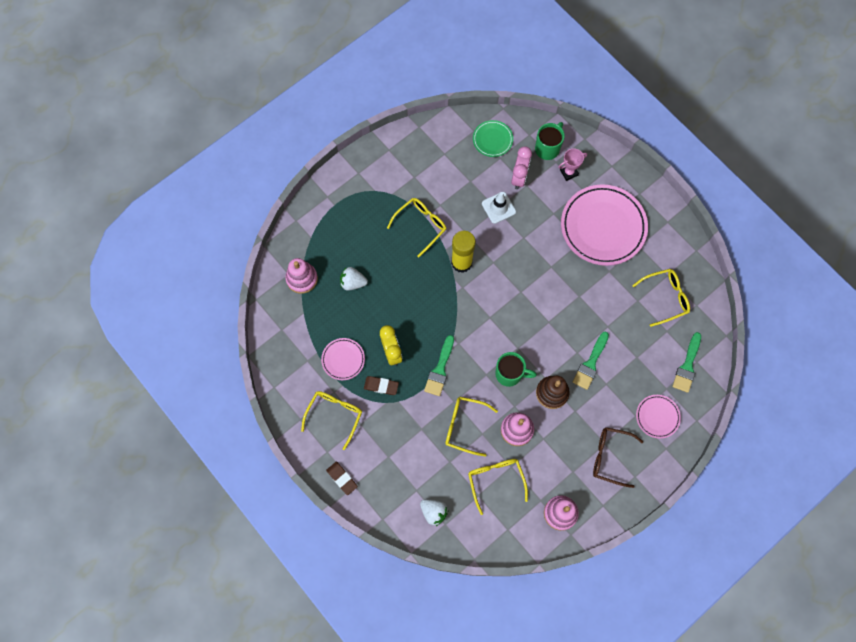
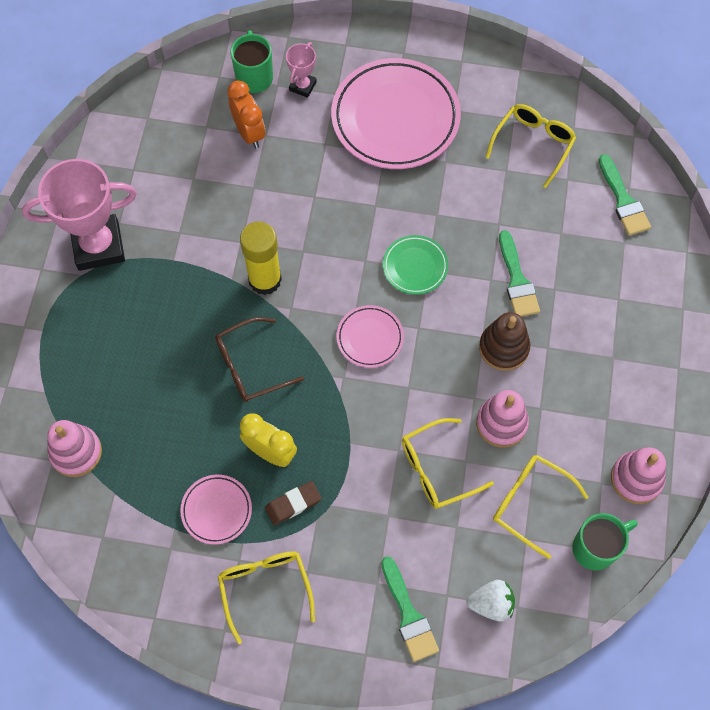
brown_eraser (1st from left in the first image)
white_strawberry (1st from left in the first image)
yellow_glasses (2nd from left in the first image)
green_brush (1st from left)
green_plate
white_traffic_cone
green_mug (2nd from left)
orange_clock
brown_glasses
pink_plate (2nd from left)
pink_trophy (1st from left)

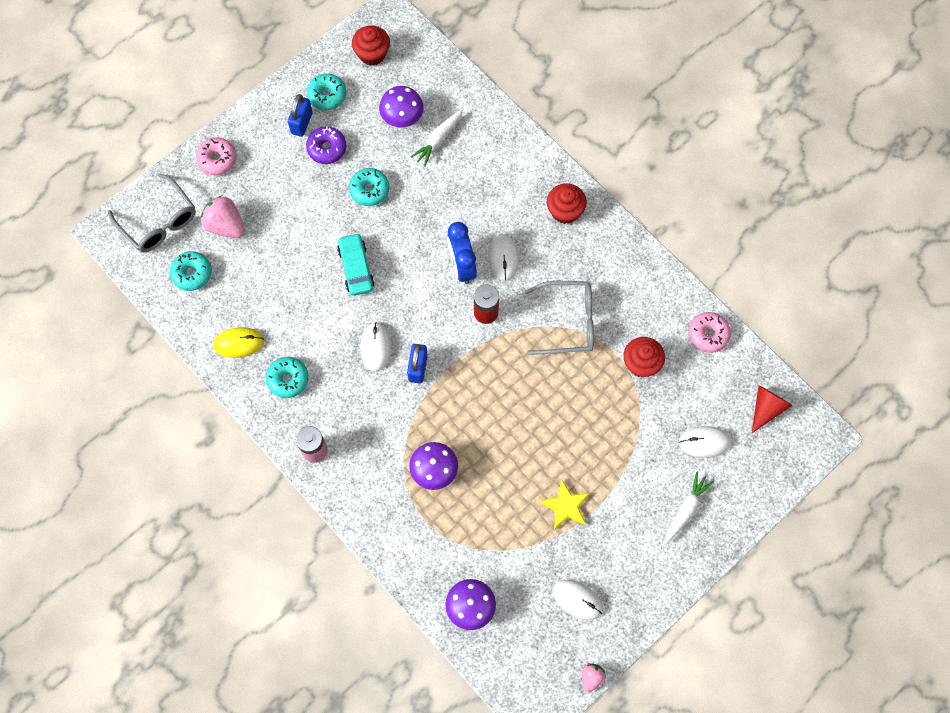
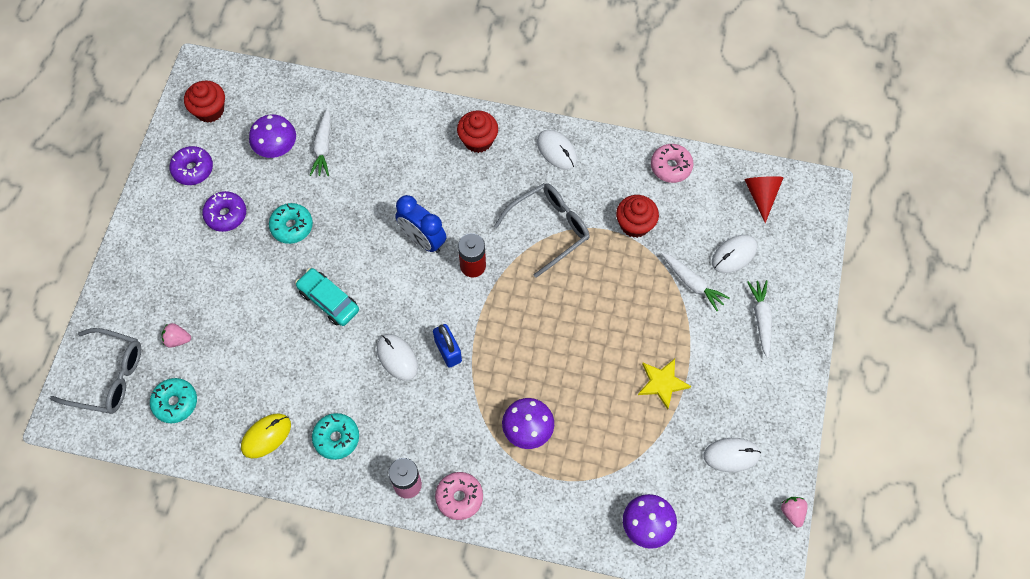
pink_donut (1st from left)
pink_strawberry (1st from left)
blue_padlock (1st from left in the first image)
purple_donut (1st from left)
white_mouse (2nd from left)
white_carrot (2nd from left)

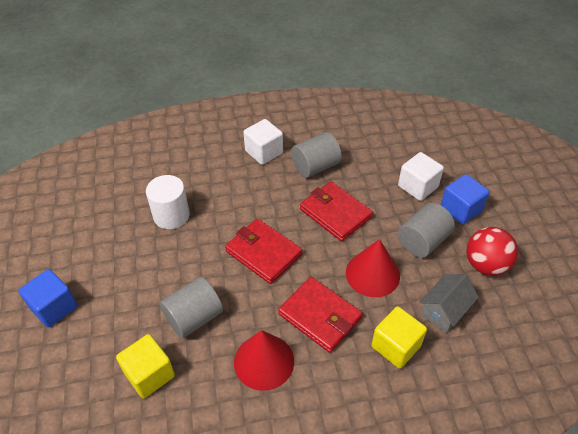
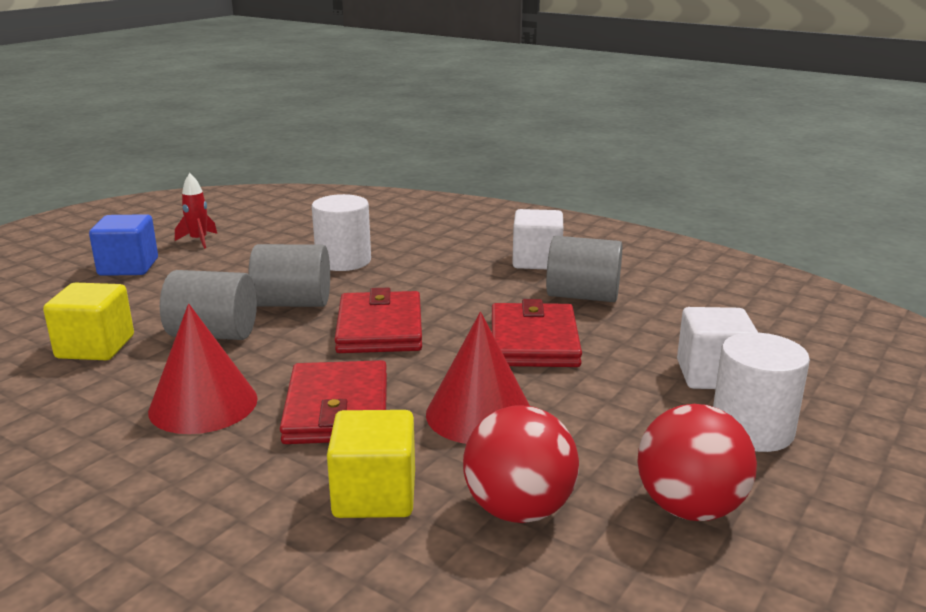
grey_cylinder (2nd from left)
red_ball (1st from left)
white_cylinder (2nd from left)
red_rocket

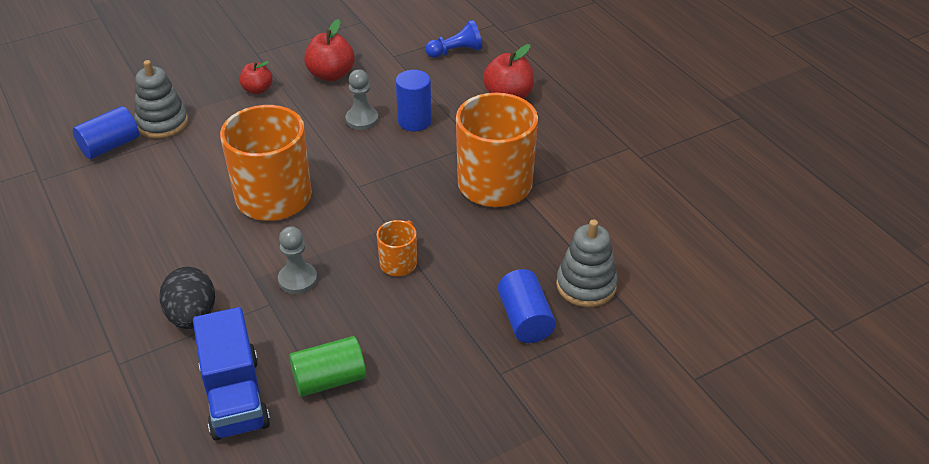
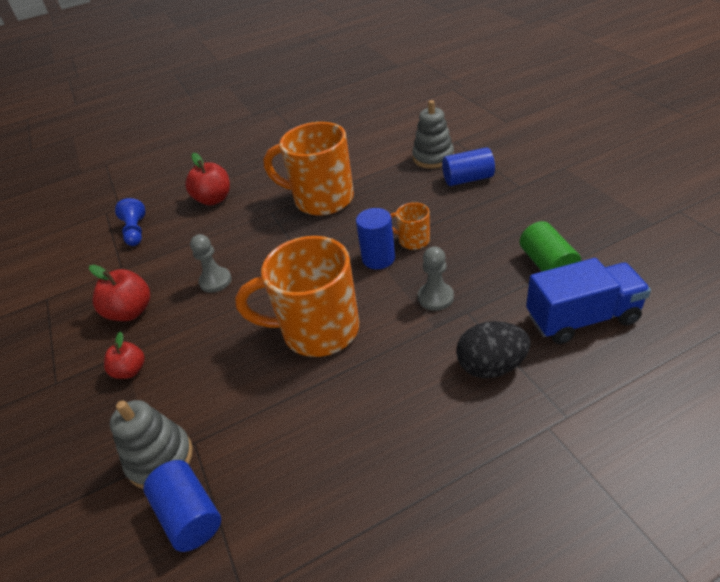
blue_cylinder (2nd from left)

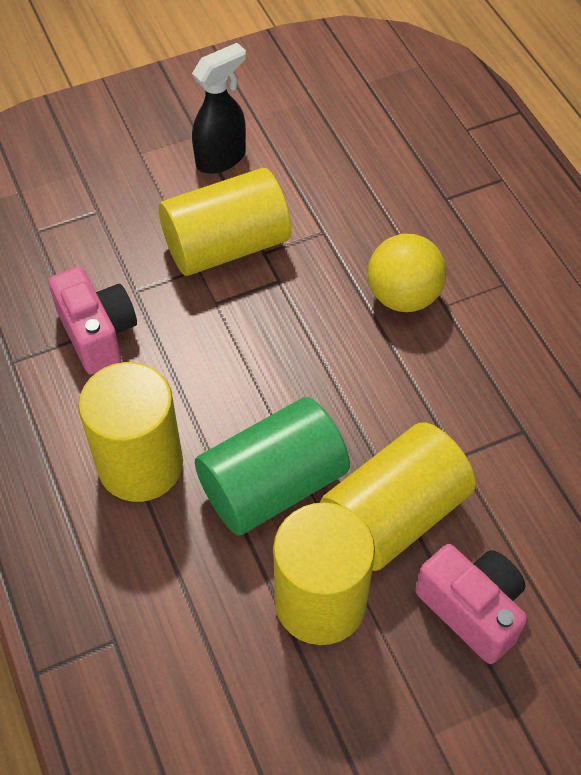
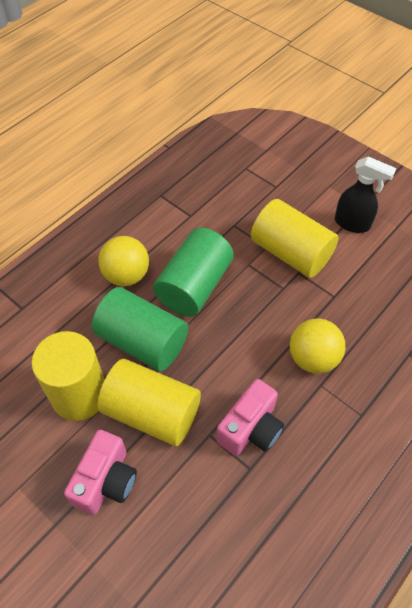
pink_camera (2nd from left)
yellow_ball (1st from left)
green_cylinder (2nd from left)

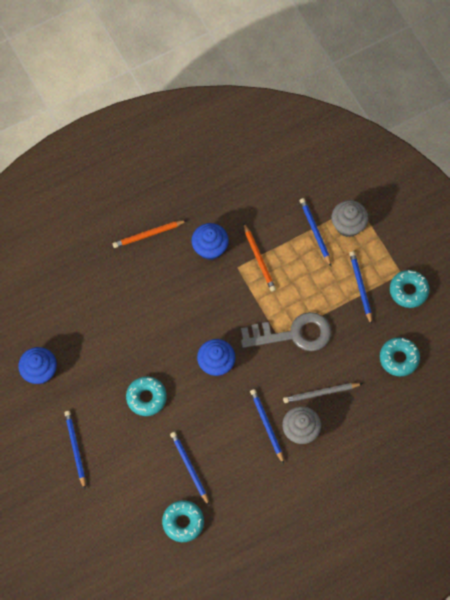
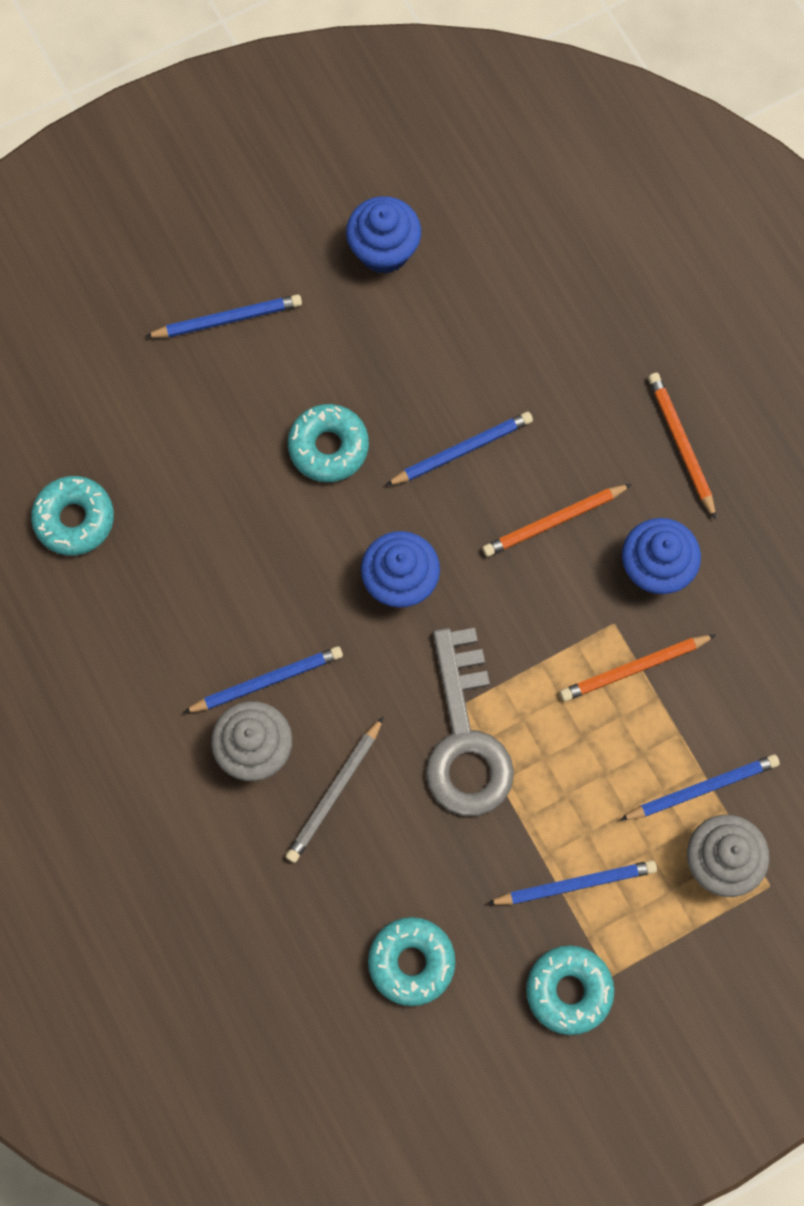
blue_pencil (3rd from left)
grey_pencil
orange_pencil (1st from left)

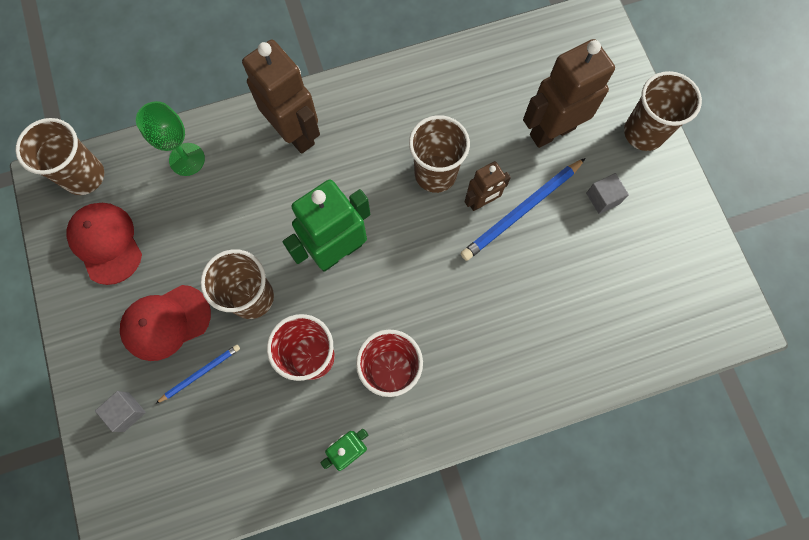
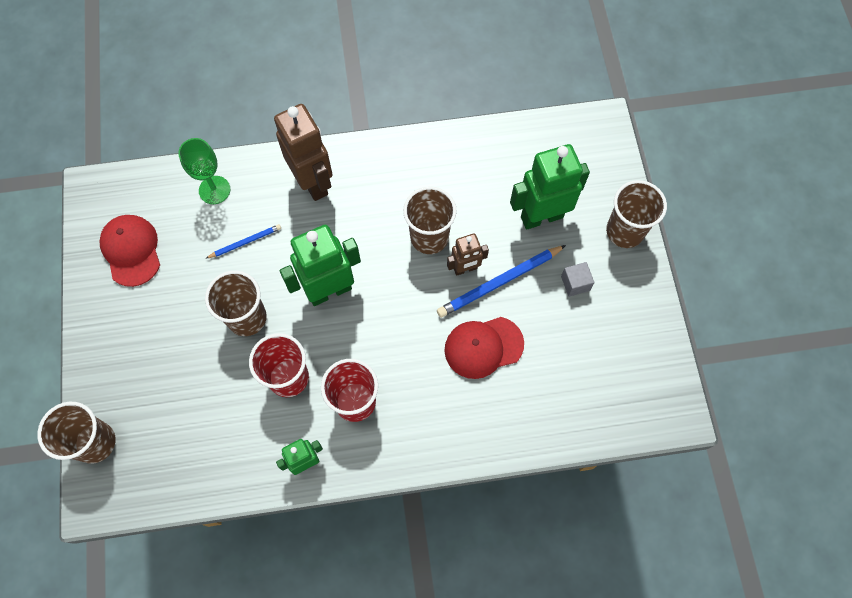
brown_cup (1st from left)
grey_cube (1st from left in the first image)
red_cap (2nd from left)
blue_pencil (1st from left)
green_robot (3rd from left)

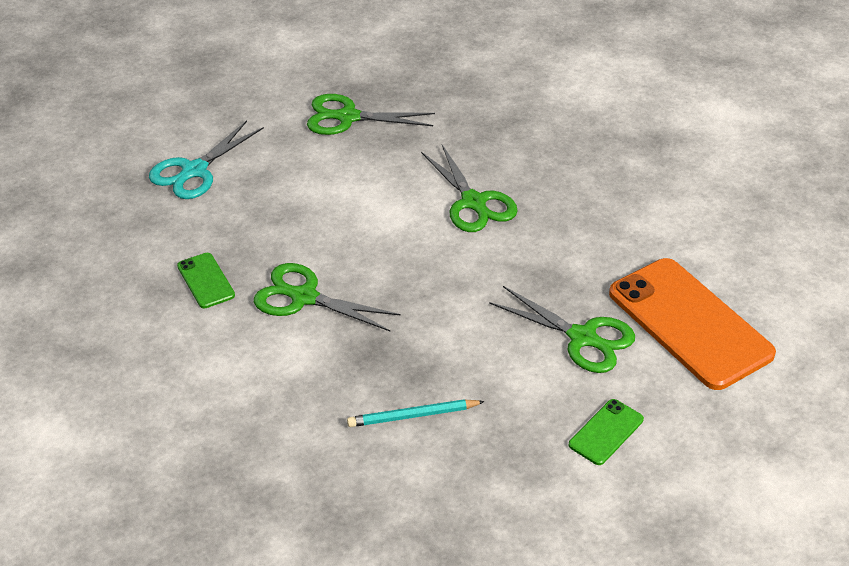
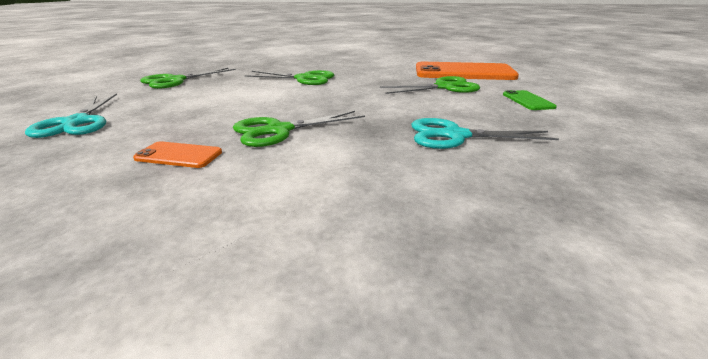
orange_phone (1st from left)
turquoise_scissors (2nd from left)

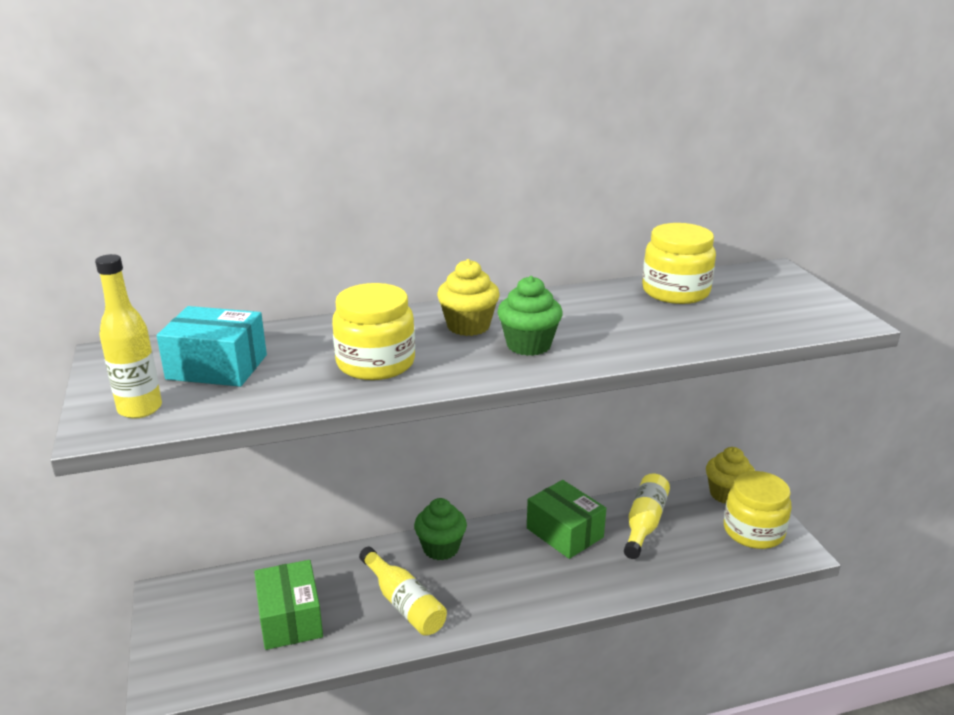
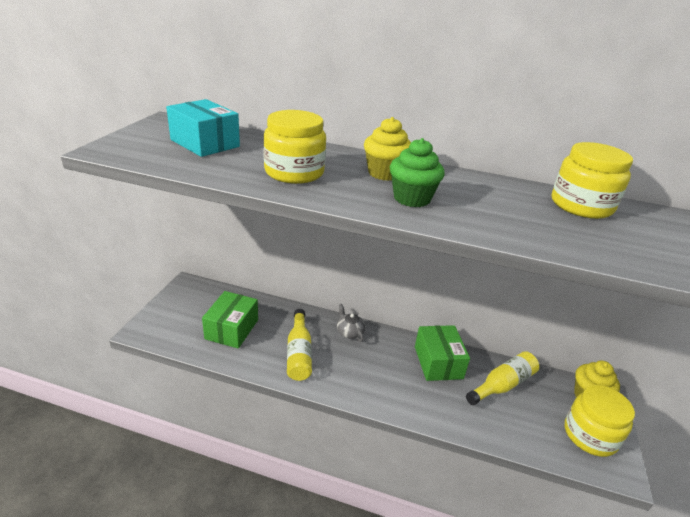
yellow_bottle (1st from left in the first image)
grey_teapot

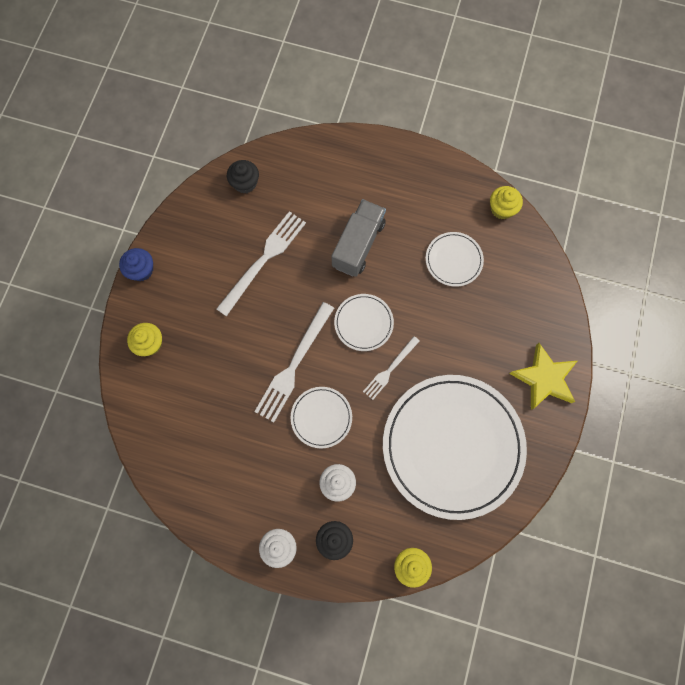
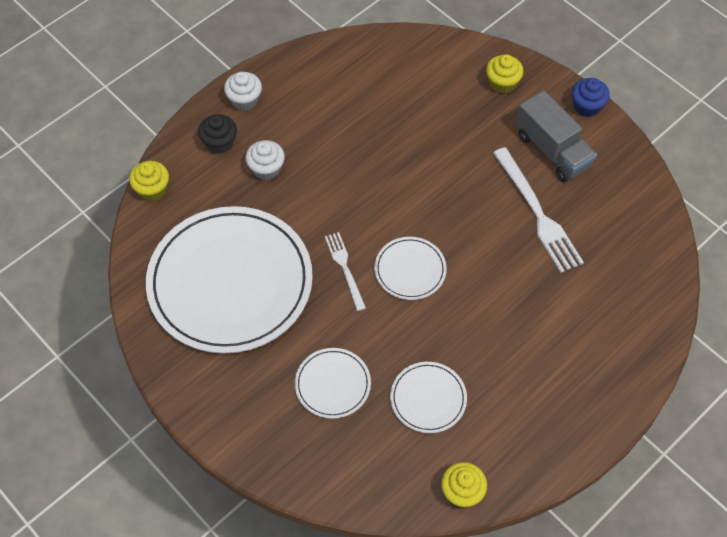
black_cupcake (1st from left in the first image)
white_fork (2nd from left in the first image)
white_plate (2nd from left)
grey_truck
yellow_star

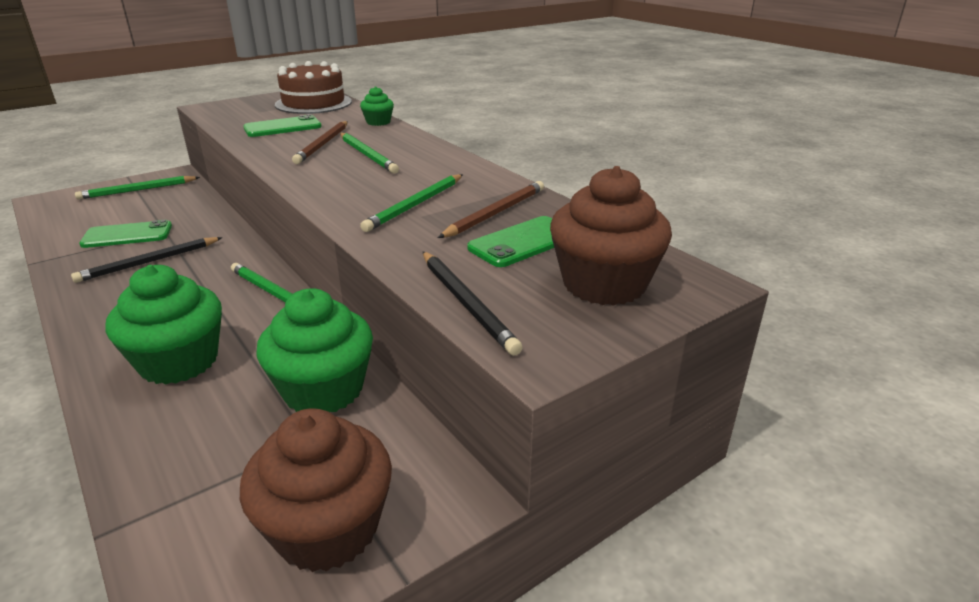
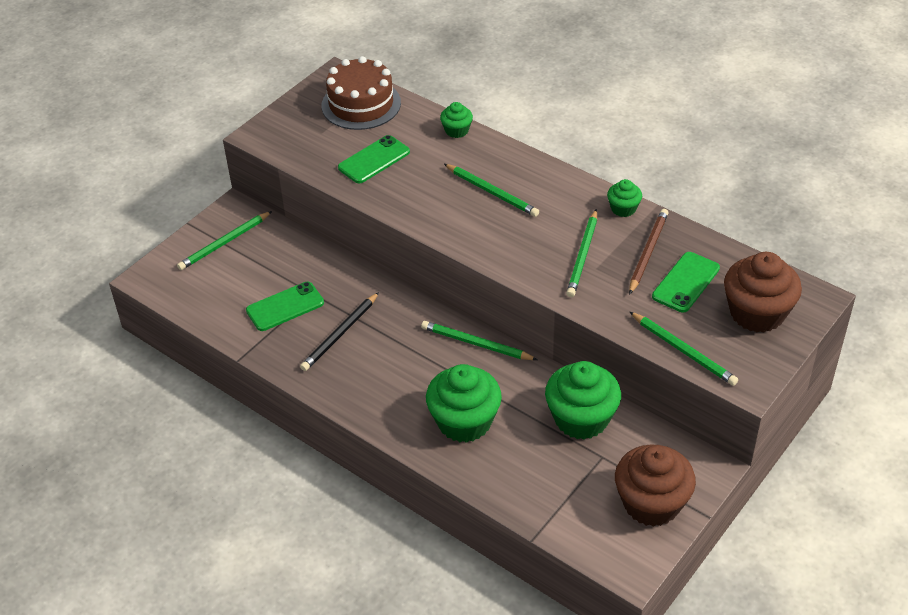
brown_pencil (1st from left in the first image)
green_pencil (5th from left)
green_cupcake (4th from left)

